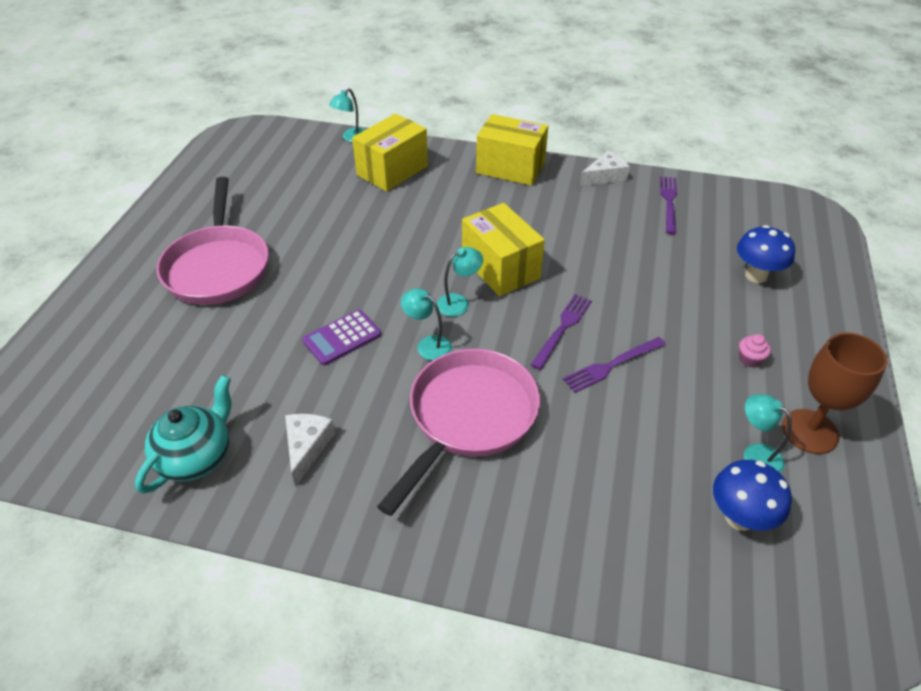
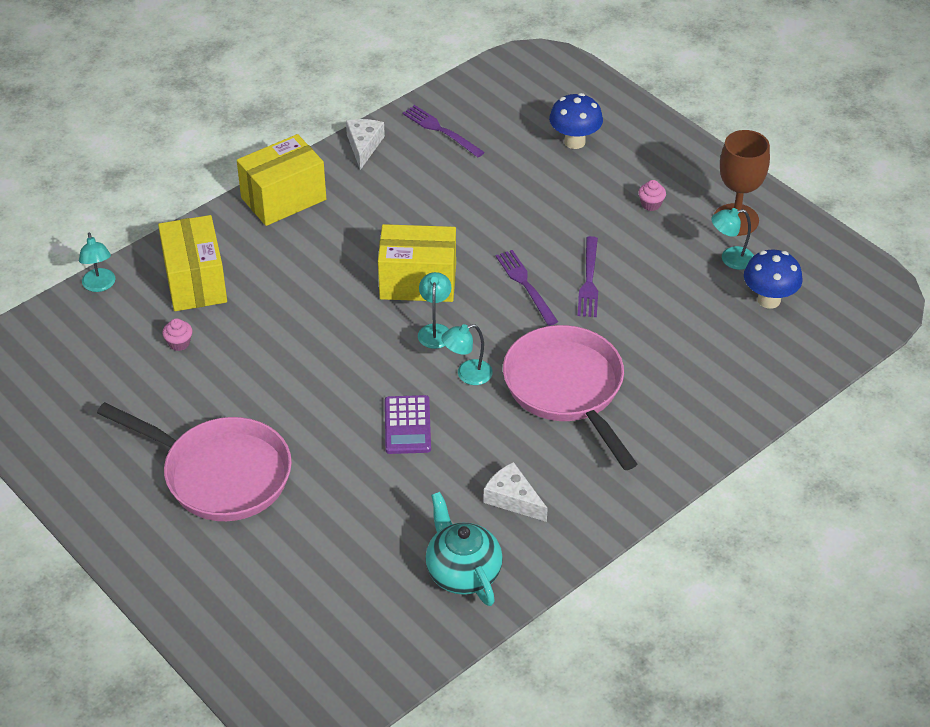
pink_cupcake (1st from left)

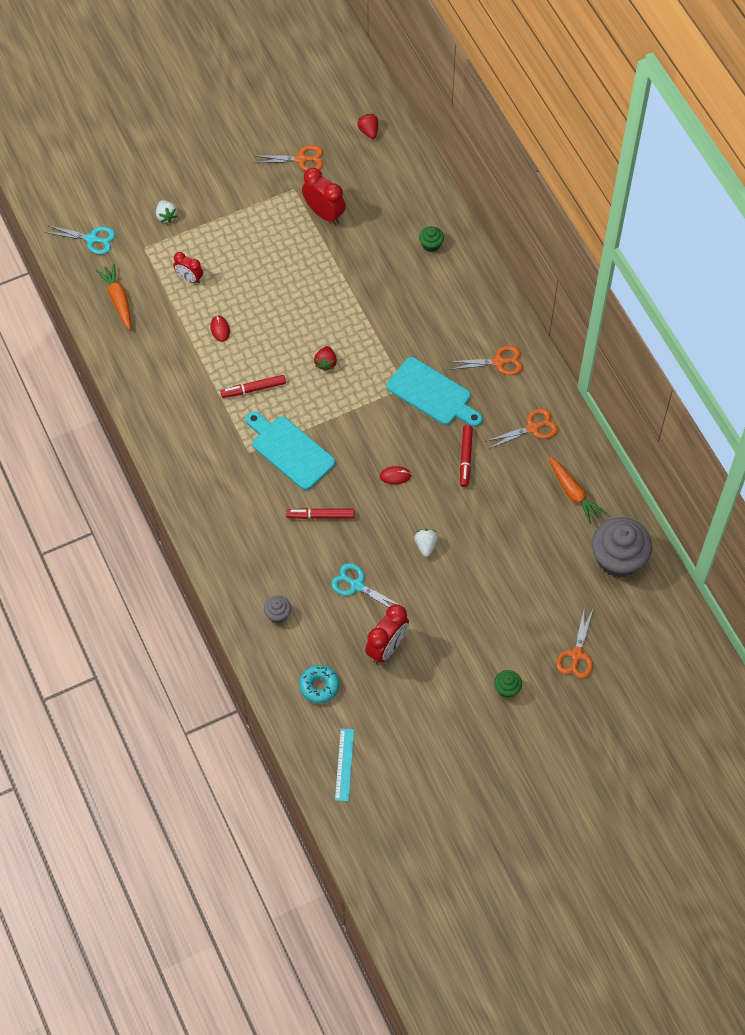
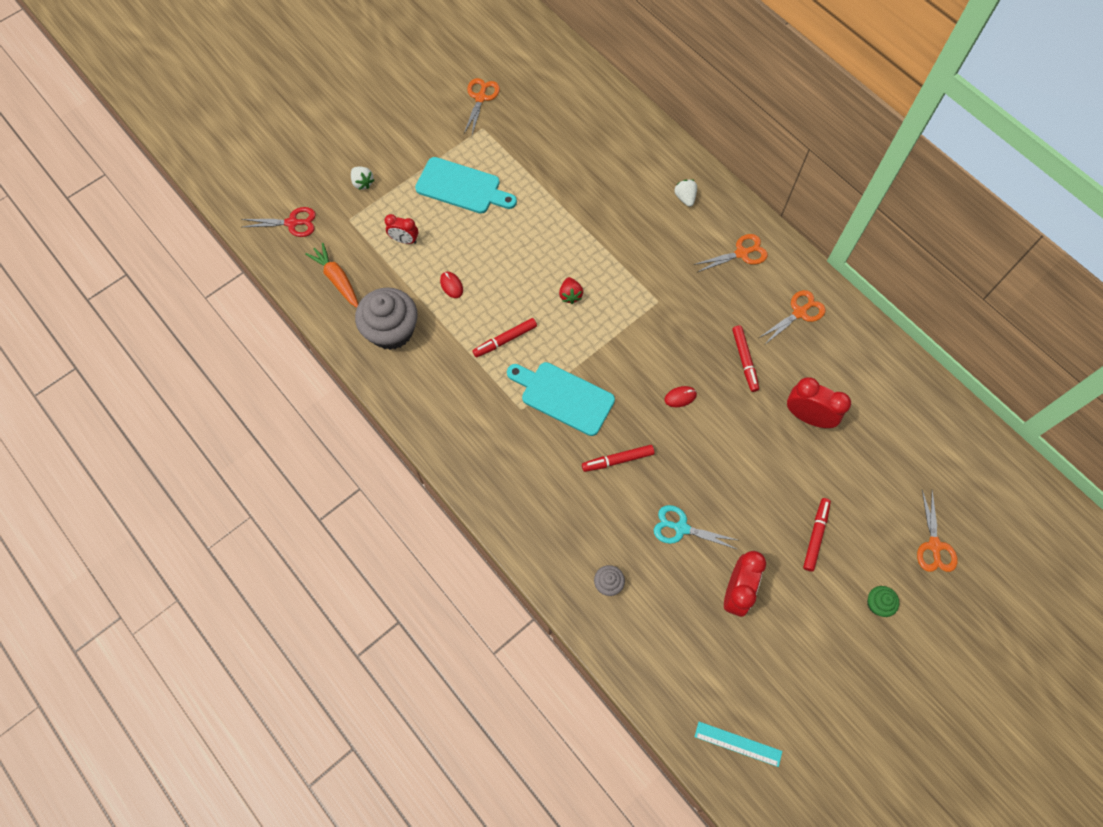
red_scissors
orange_scissors (1st from left)
turquoise_donut
red_clock (3rd from left)
turquoise_ruler
red_strawberry (2nd from left in the first image)
turquoise_cutting_board (1st from left)
white_strawberry (2nd from left)
green_cupcake (1st from left in the first image)
orange_carrot (2nd from left in the first image)
grey_cupcake (1st from left)
red_marker (4th from left)

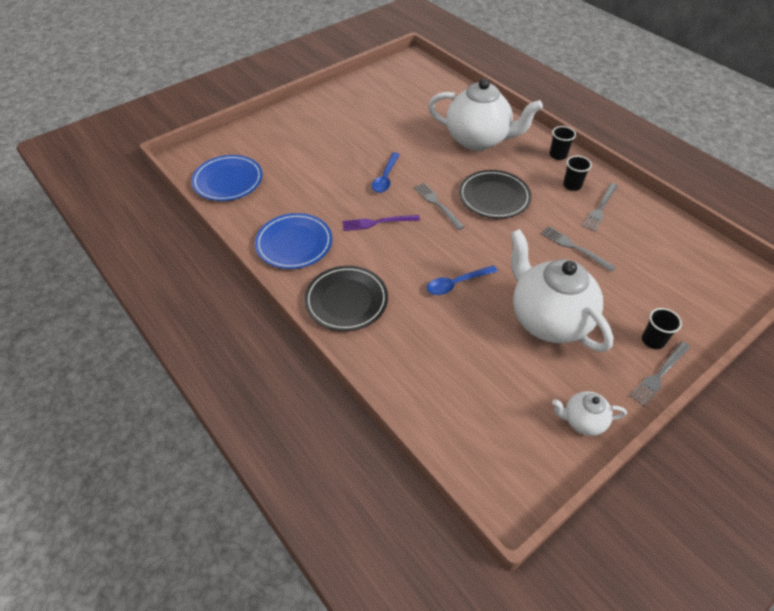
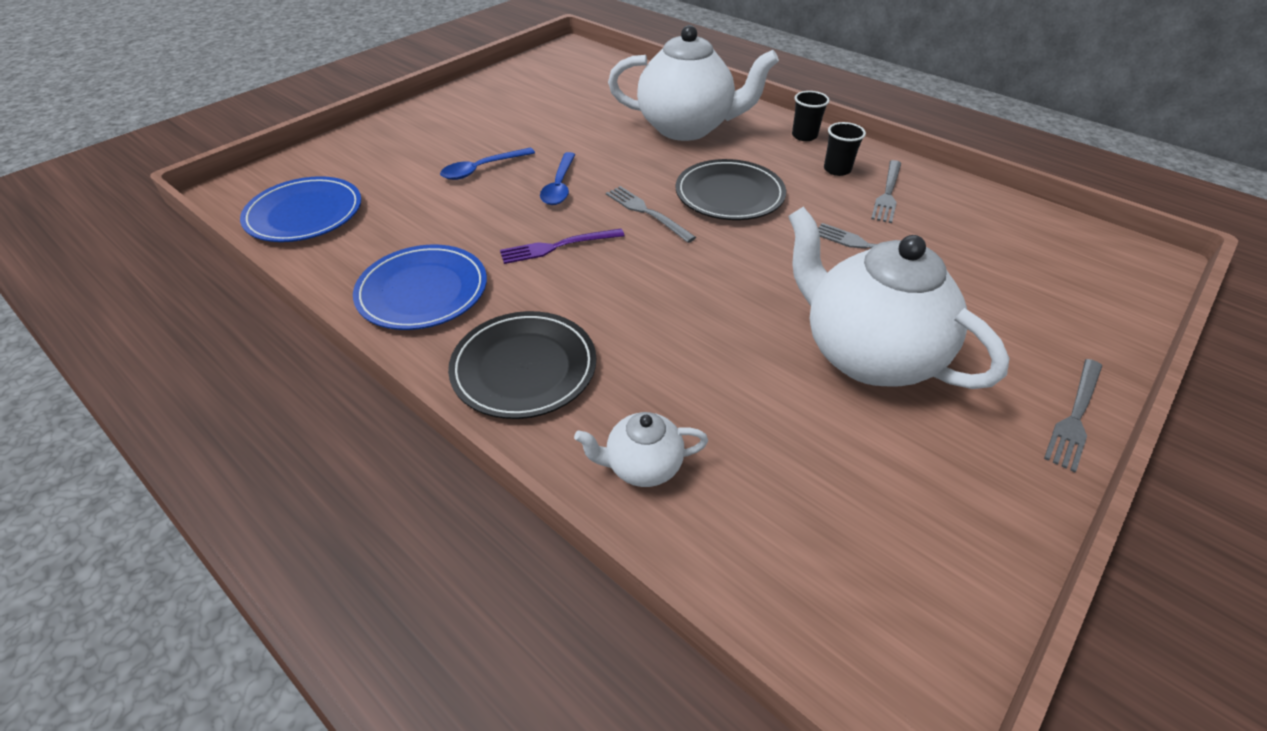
blue_spoon (1st from left)
white_teapot (1st from left)
black_cup (3rd from left in the first image)

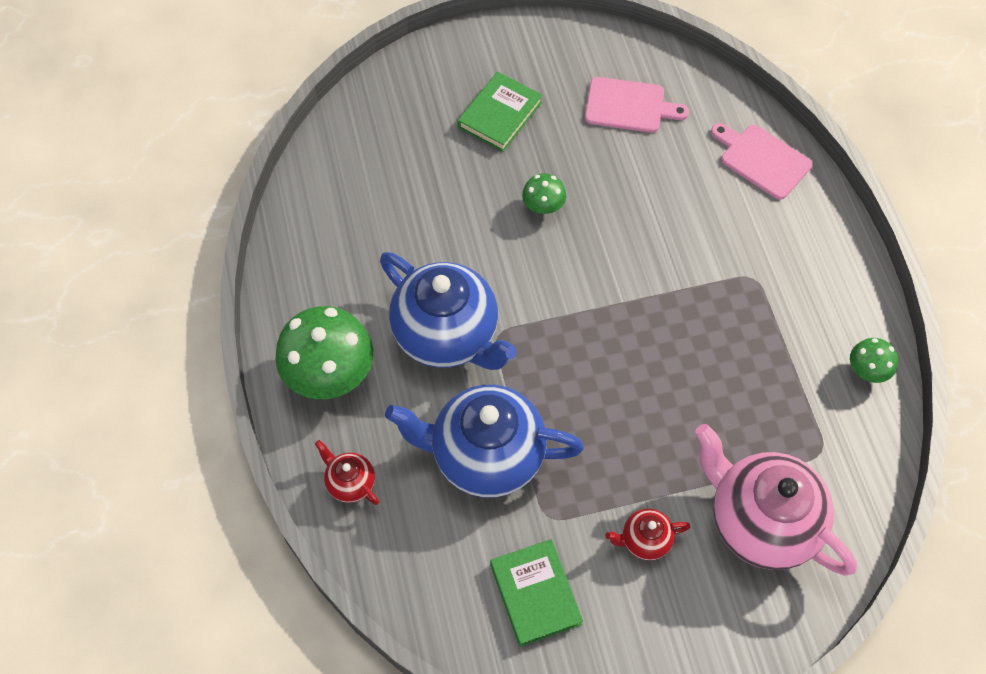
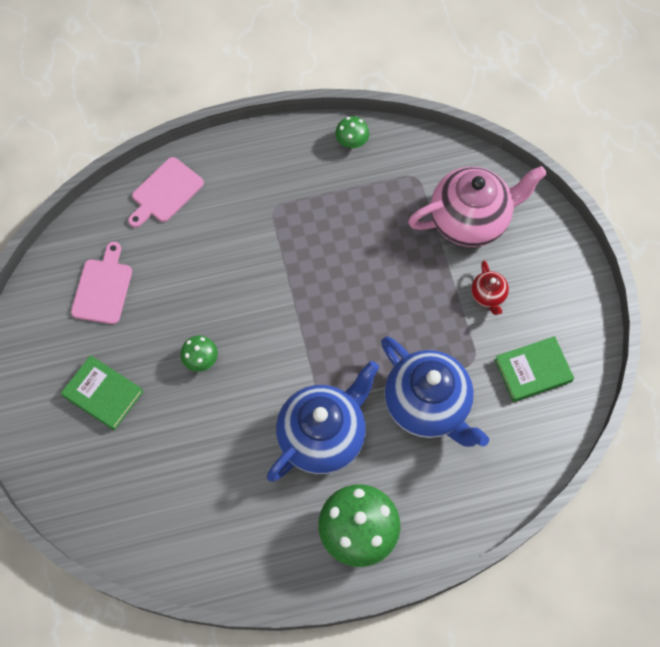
red_teapot (1st from left in the first image)
blue_teapot (2nd from left)
pink_teapot

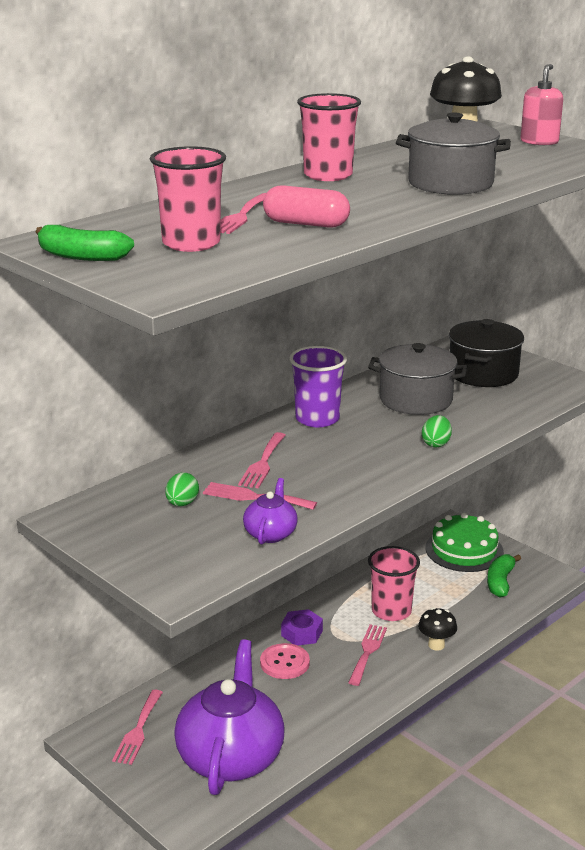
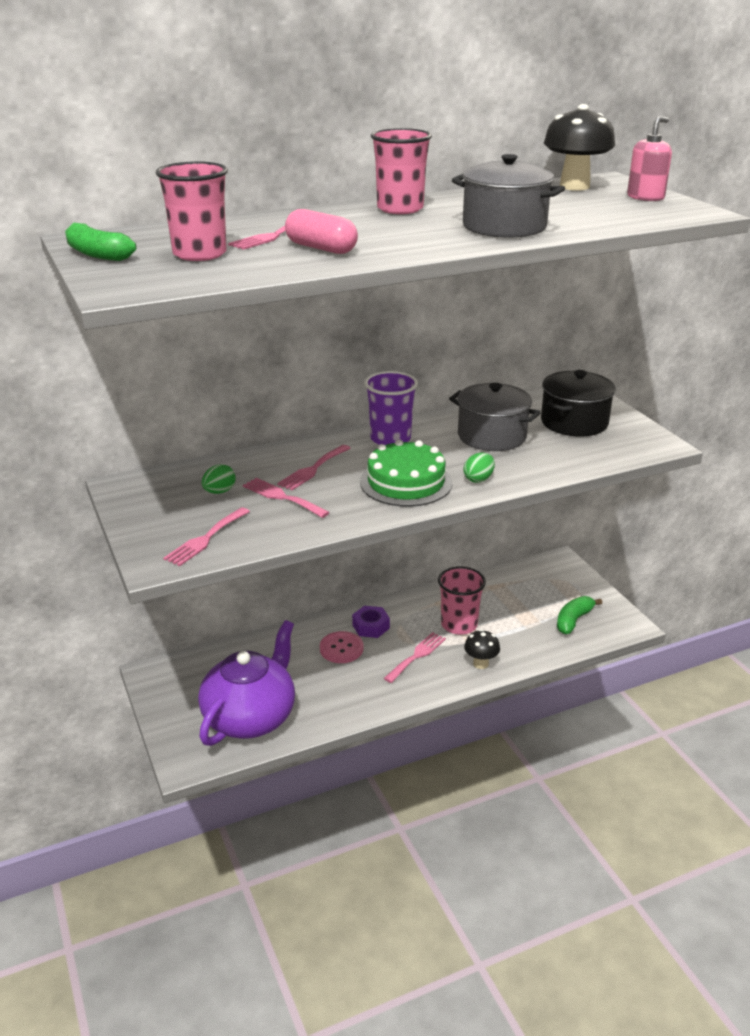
pink_fork (1st from left)
purple_teapot (2nd from left in the first image)
green_cake

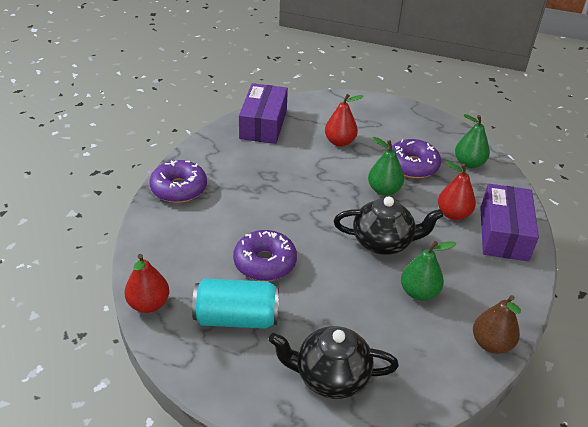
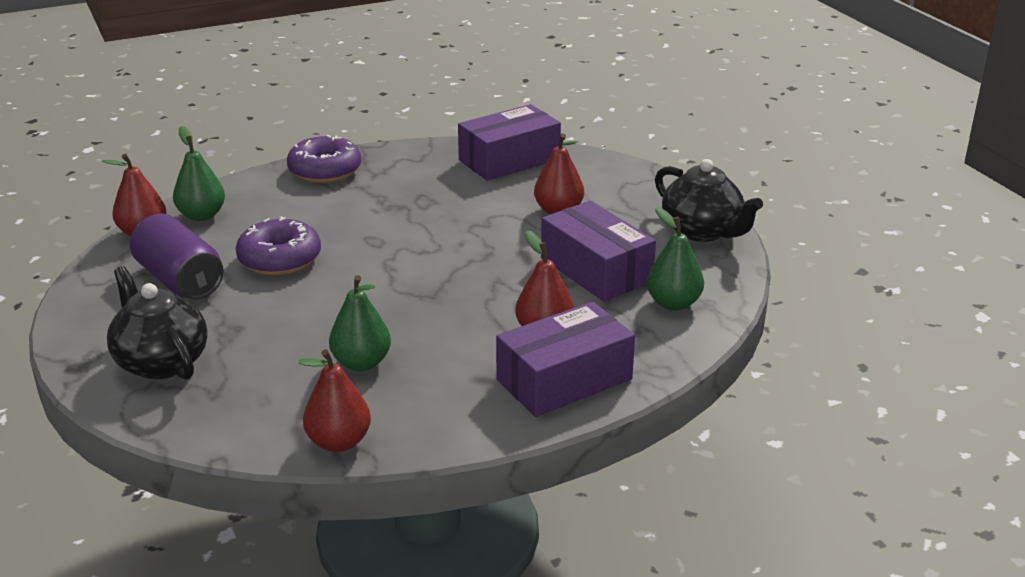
purple_can
black_teapot (2nd from left)
green_pear (1st from left)
purple_box (3rd from left)
red_pear (2nd from left)

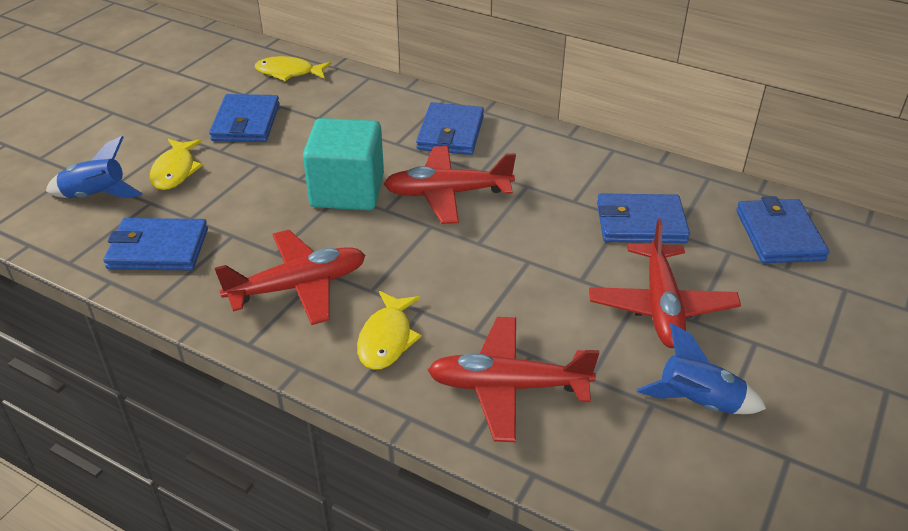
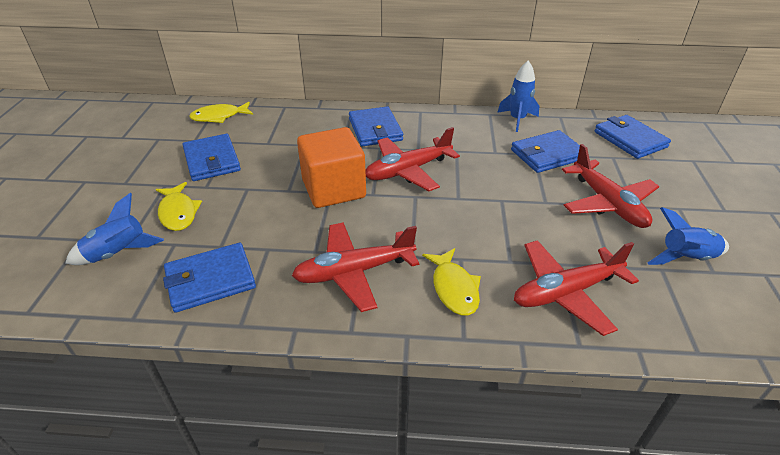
red_plane (1st from left)
orange_cube
blue_rocket (2nd from left)

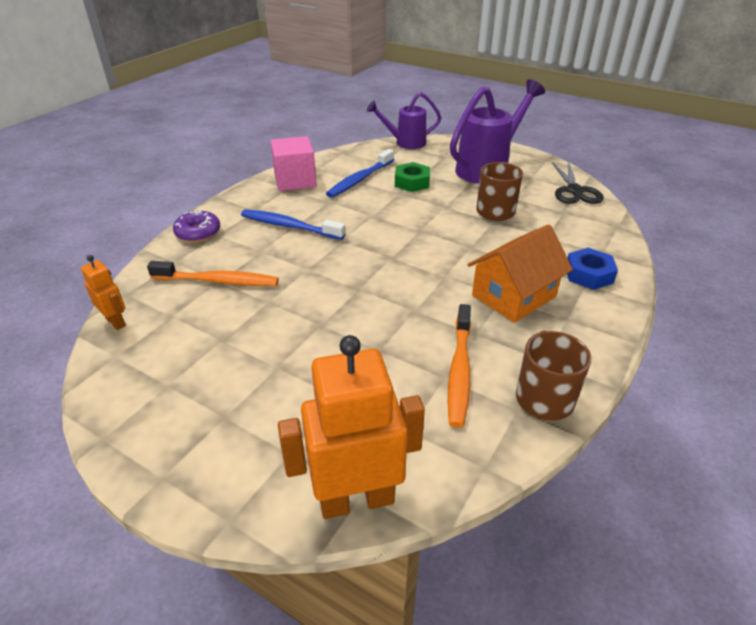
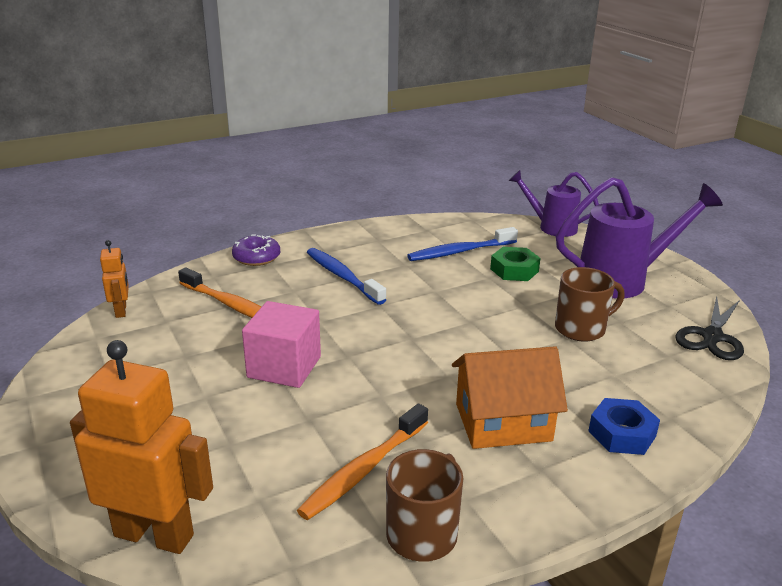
pink_cube

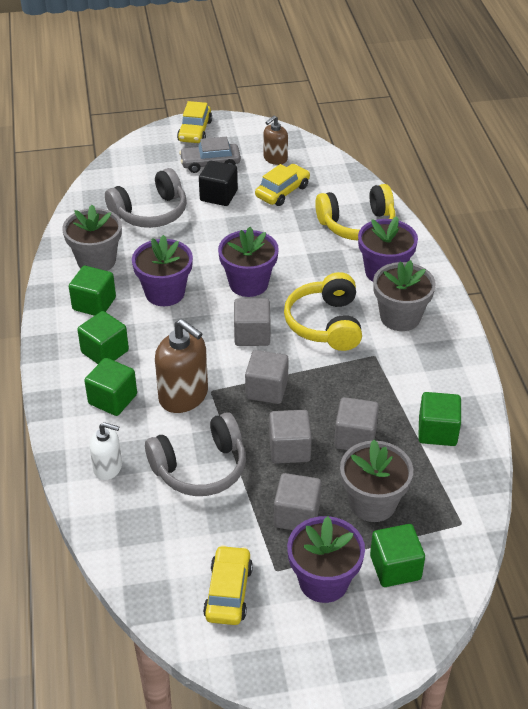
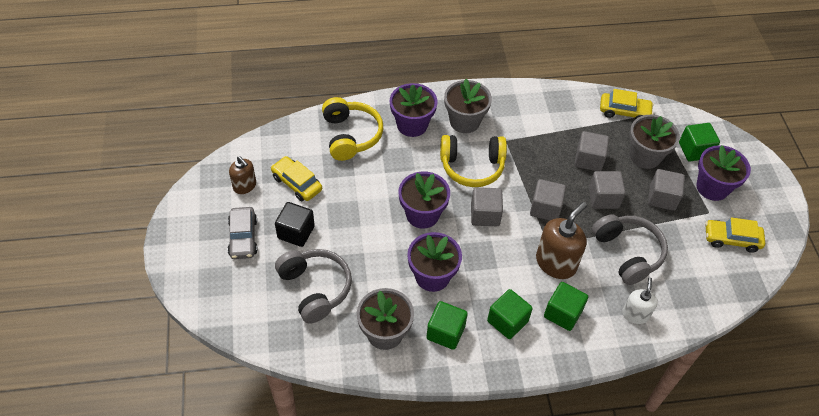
yellow_car (2nd from left)
green_cube (5th from left in the first image)

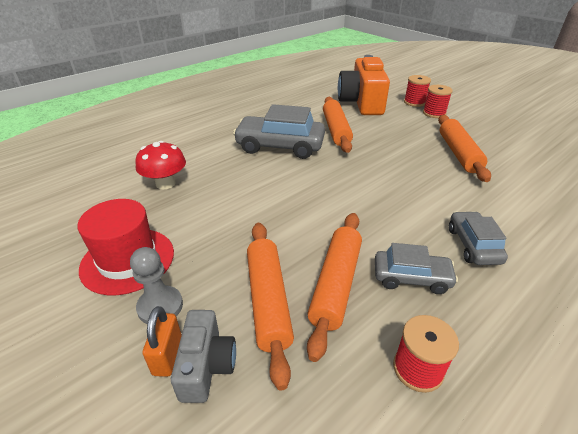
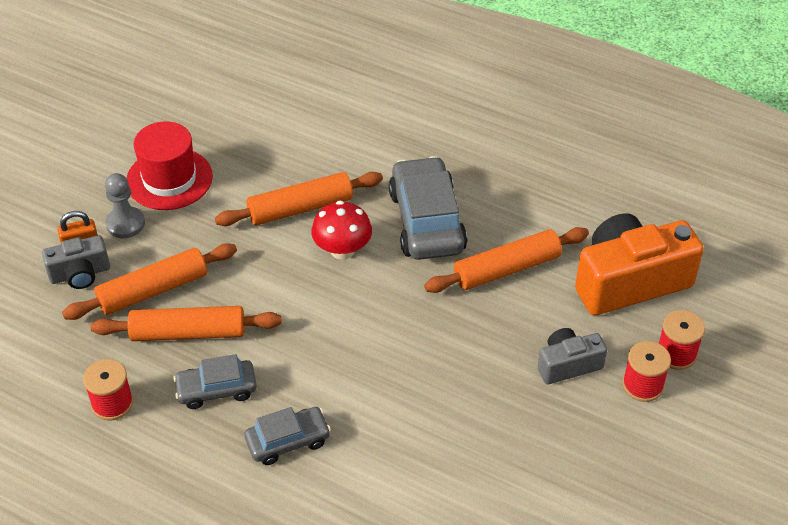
red_mushroom
grey_car (1st from left)
orange_rolling_pin (3rd from left)
grey_camera (2nd from left)

